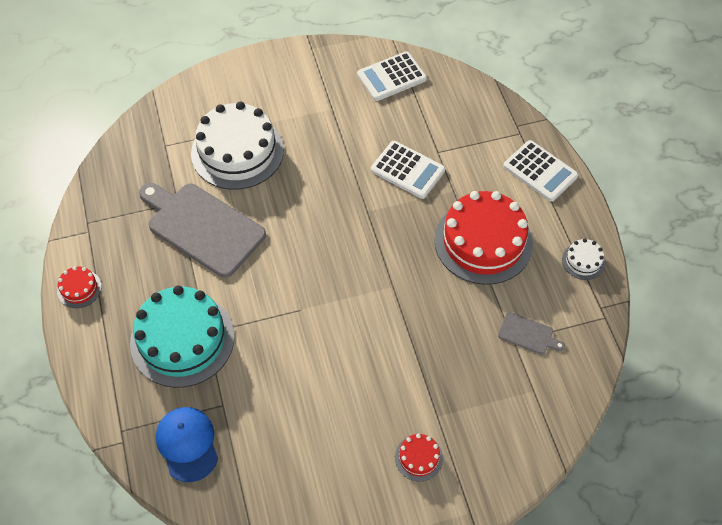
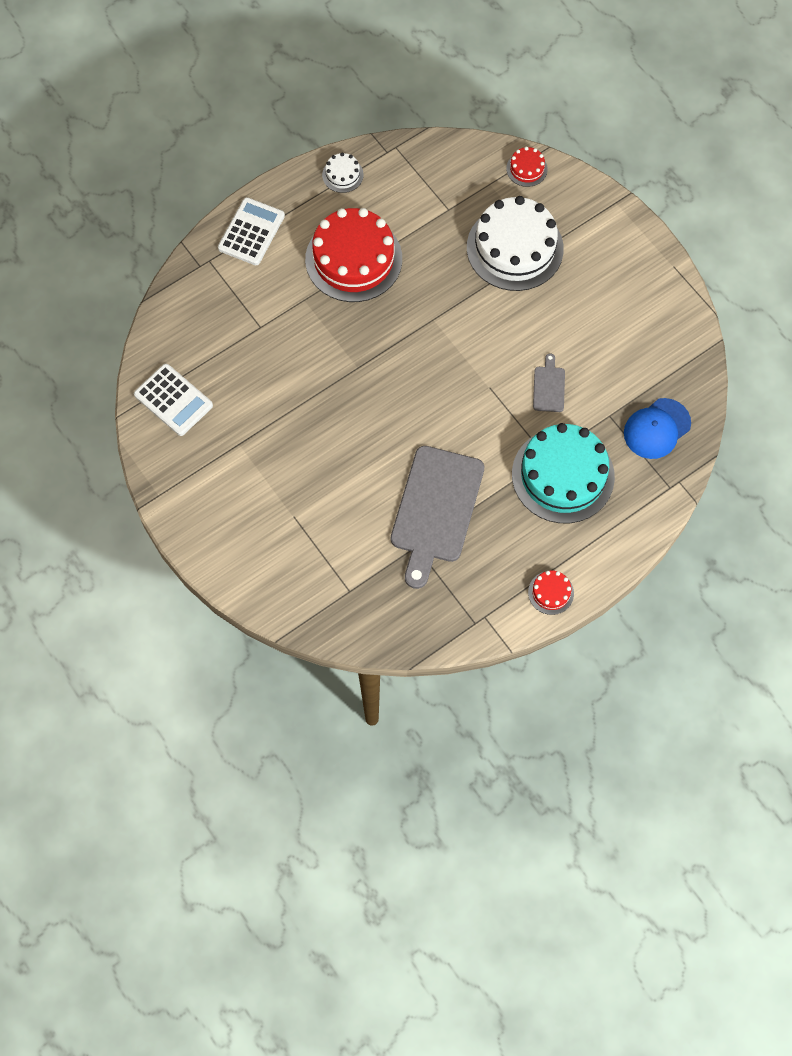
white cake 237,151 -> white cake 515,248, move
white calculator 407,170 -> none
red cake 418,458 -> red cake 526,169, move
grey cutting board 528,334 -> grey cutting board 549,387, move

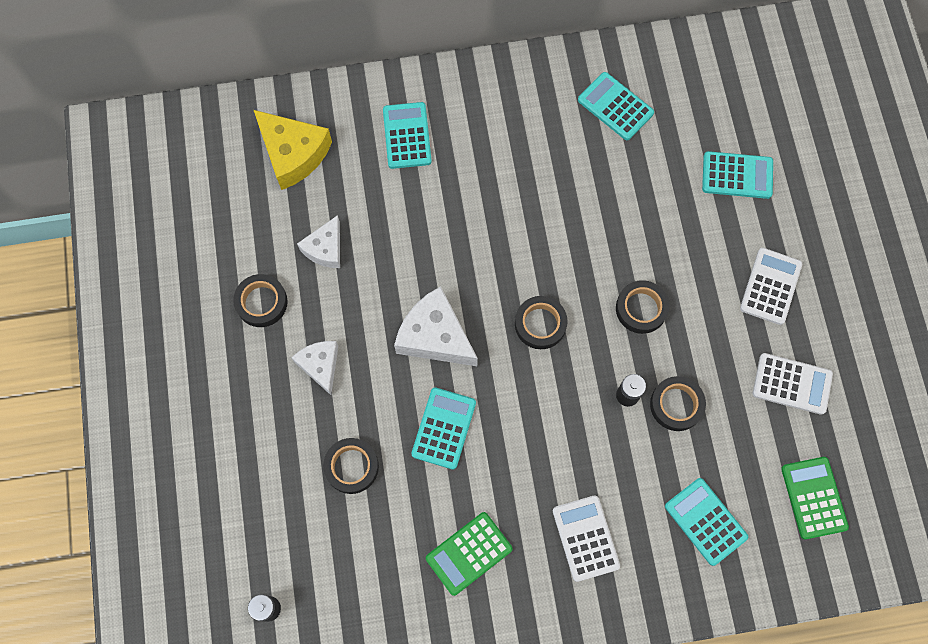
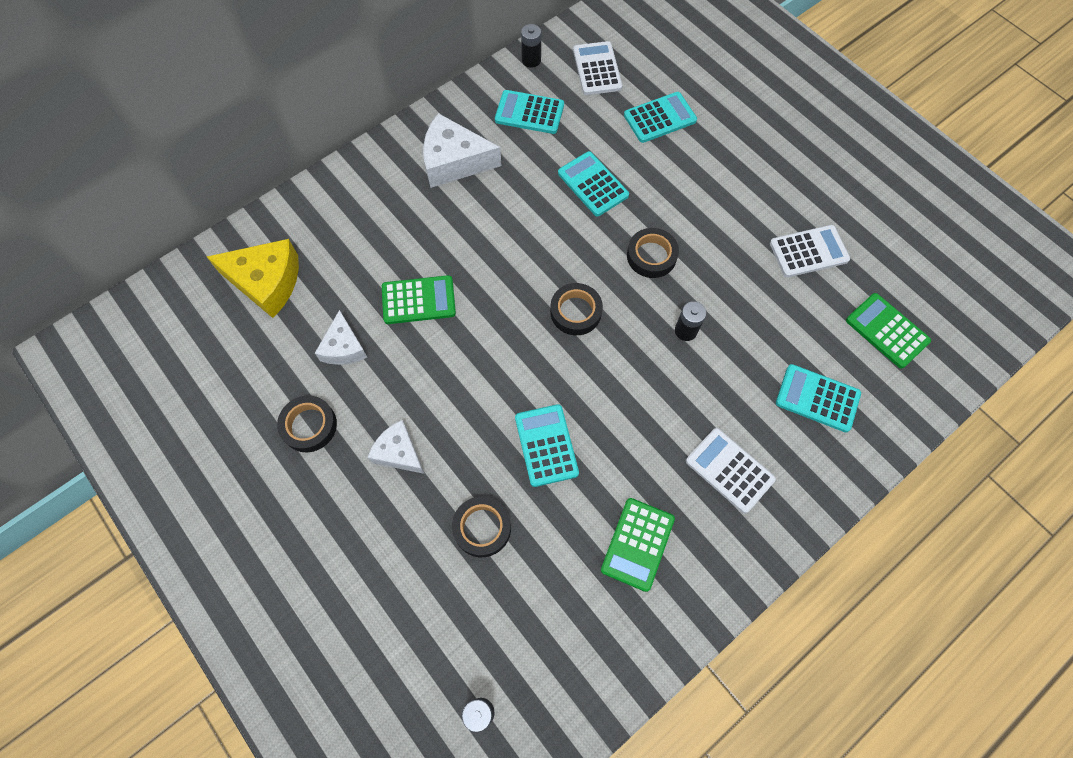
turquoise calculator 407,136 -> turquoise calculator 592,184, move
white cheese 434,336 -> white cheese 454,161, move
black tape 676,405 -> none
white calculator 770,286 -> white calculator 597,69, move
none -> green calculator 418,300
none -> black battery 531,60

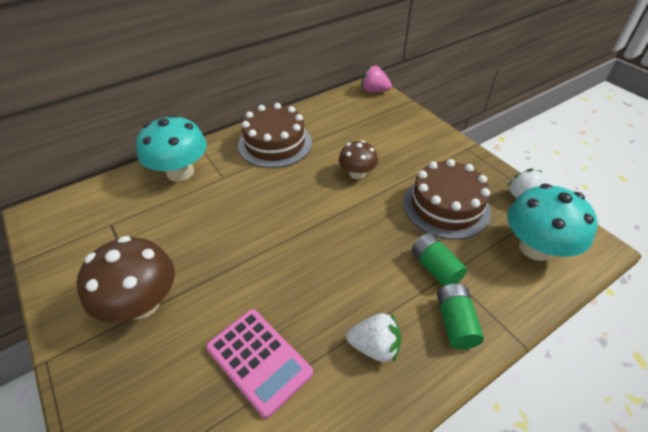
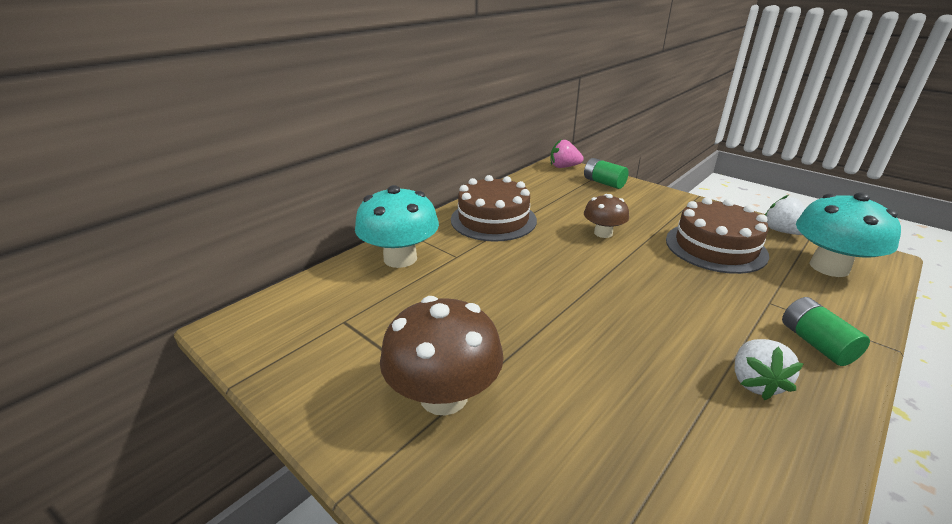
pink calculator 259,360 -> none
white strawberry 374,346 -> white strawberry 755,382, 105 degrees clockwise
green battery 435,268 -> green battery 604,183, move

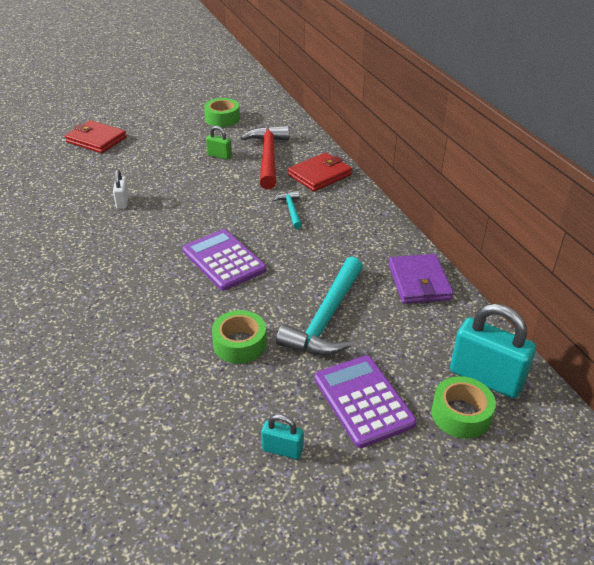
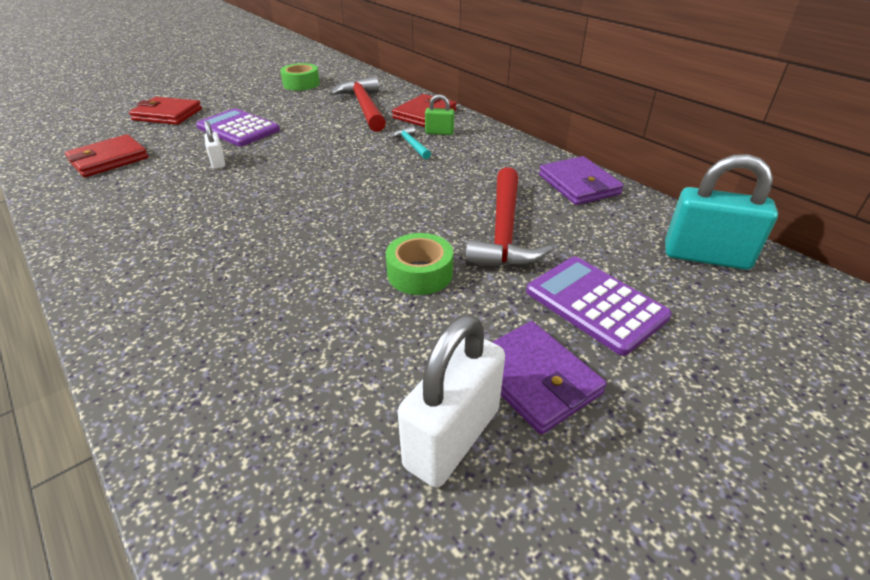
purple calculator 224,260 -> purple calculator 238,129, move
green padlock 219,156 -> green padlock 439,132, move
turquoise padlock 282,450 -> purple wallet 535,379
turquoise hammer 326,318 -> red hammer 504,231
green tape 461,414 -> none
none -> red wallet 109,160
none -> white padlock 452,437

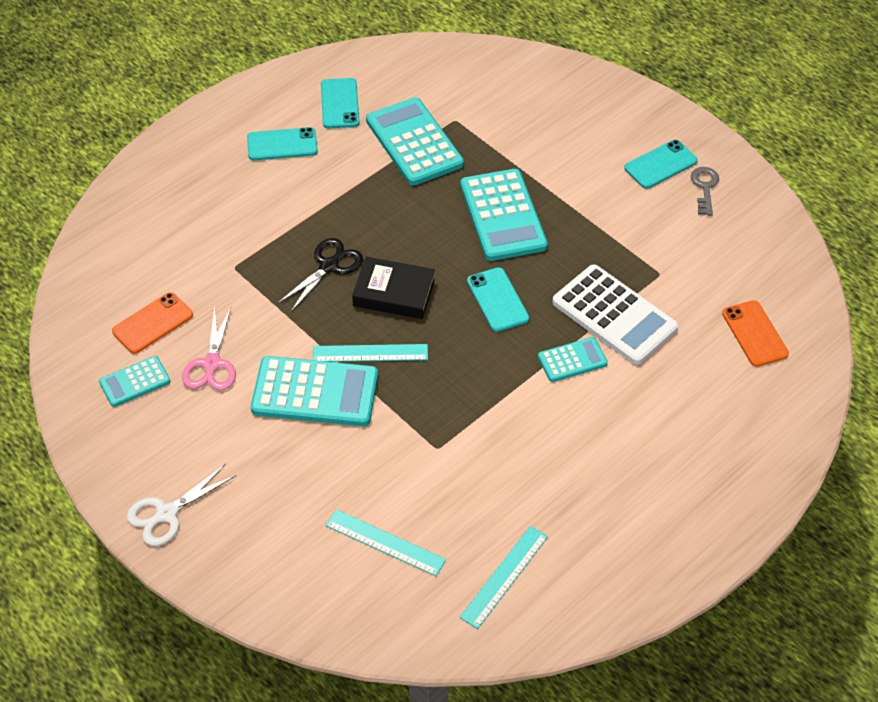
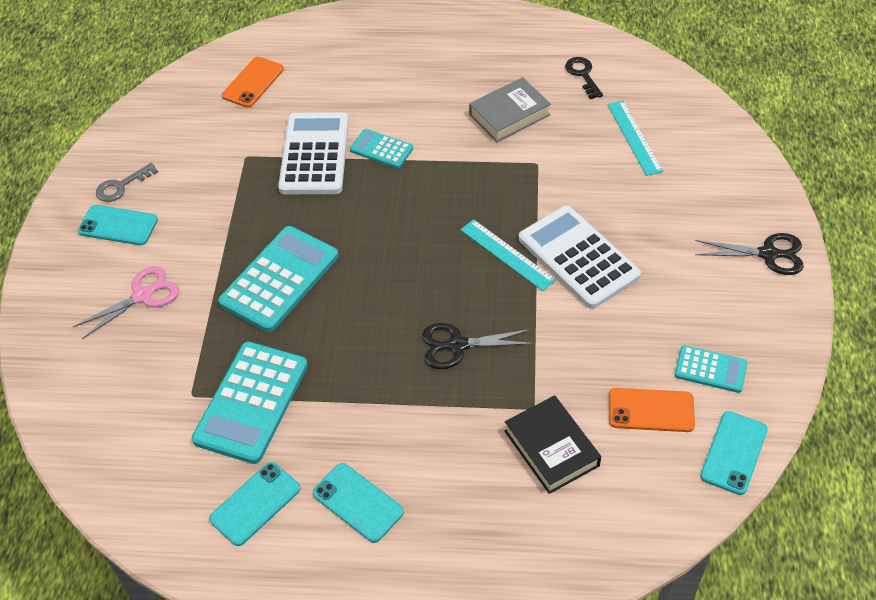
white scissors 166,514 -> black scissors 768,254
pink scissors 211,364 -> pink scissors 143,295, move
turquoise calculator 315,392 -> white calculator 578,257
black book 394,293 -> black book 551,448, move
turquoise ruler 504,576 -> black key 582,75
turquoise phone 497,300 -> turquoise phone 734,453, move
none -> grey book 509,115

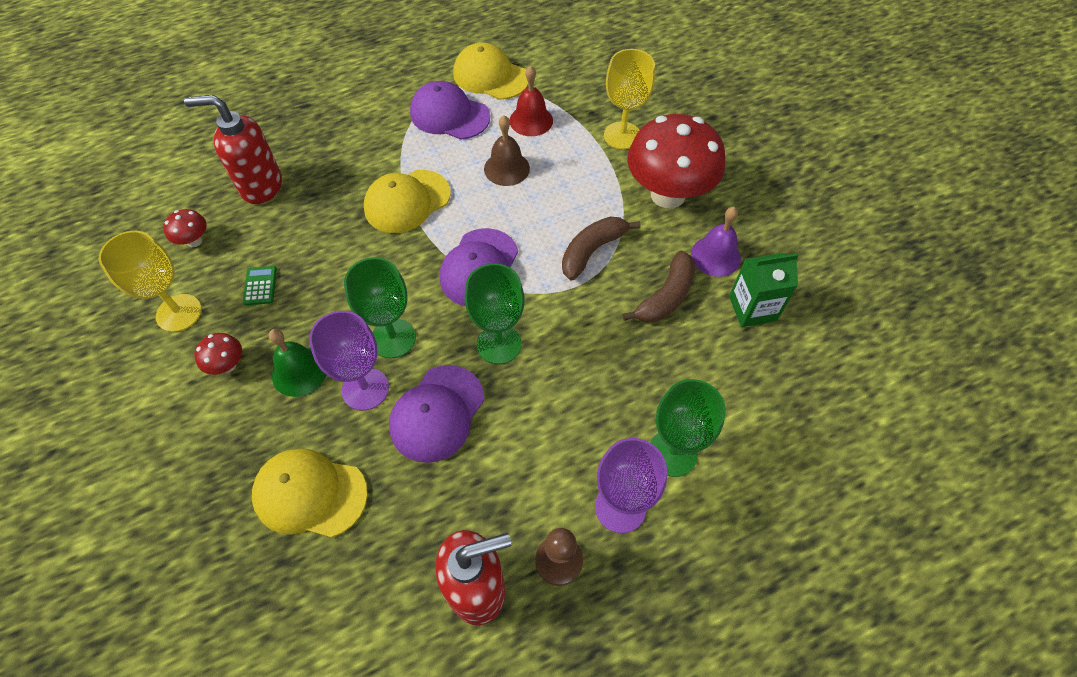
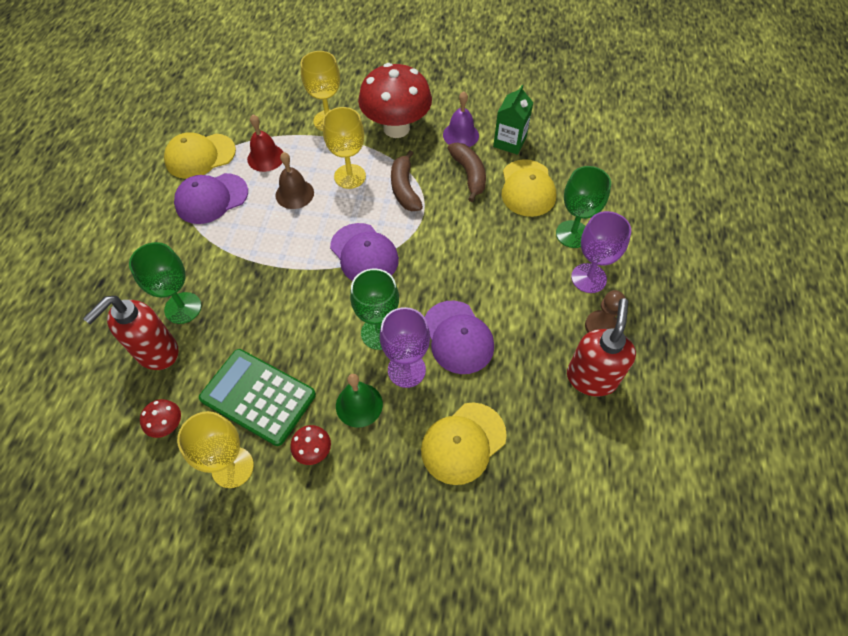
green calculator 260,286 -> green calculator 258,397, x2.49
yellow cap 407,201 -> yellow cap 527,188, move
green goblet 499,344 -> green goblet 183,308, move
none -> yellow goblet 350,176

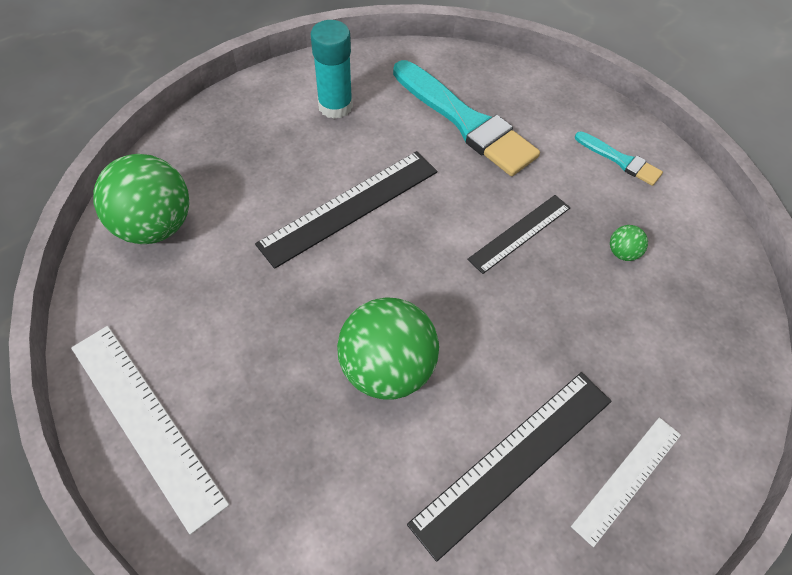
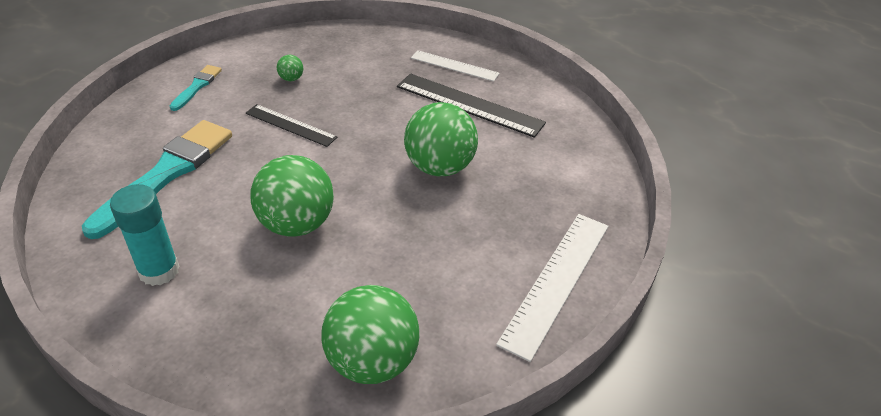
black ruler 349,207 -> green ball 296,224

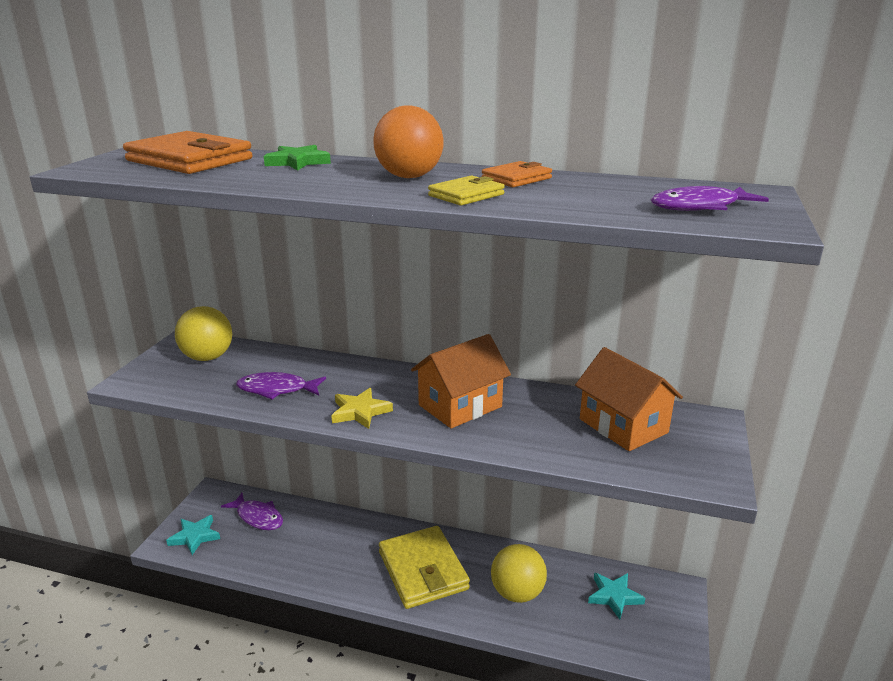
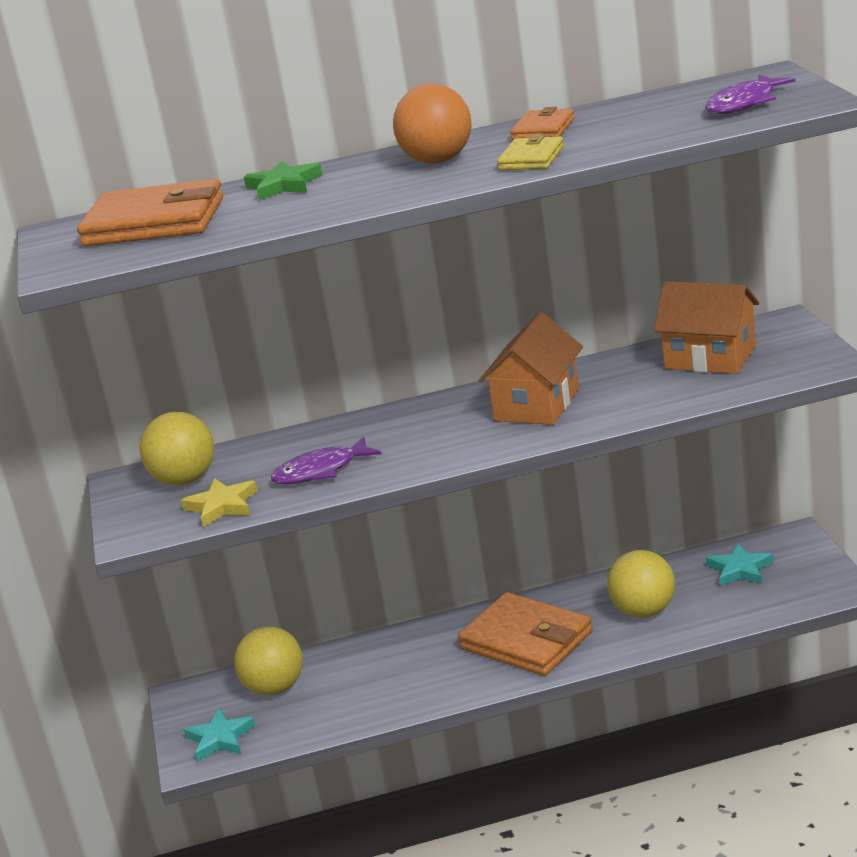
purple fish 258,517 -> yellow ball 275,688
yellow star 360,412 -> yellow star 222,506, move
yellow wallet 423,570 -> orange wallet 526,640

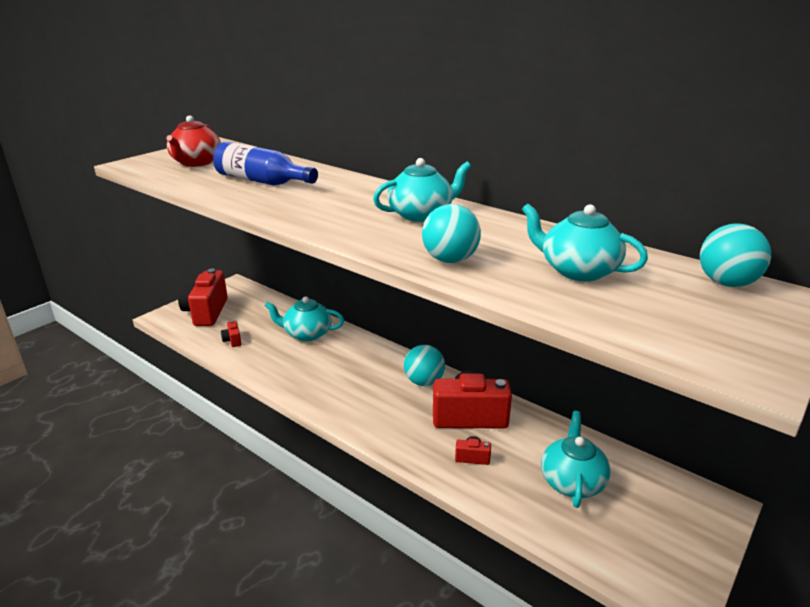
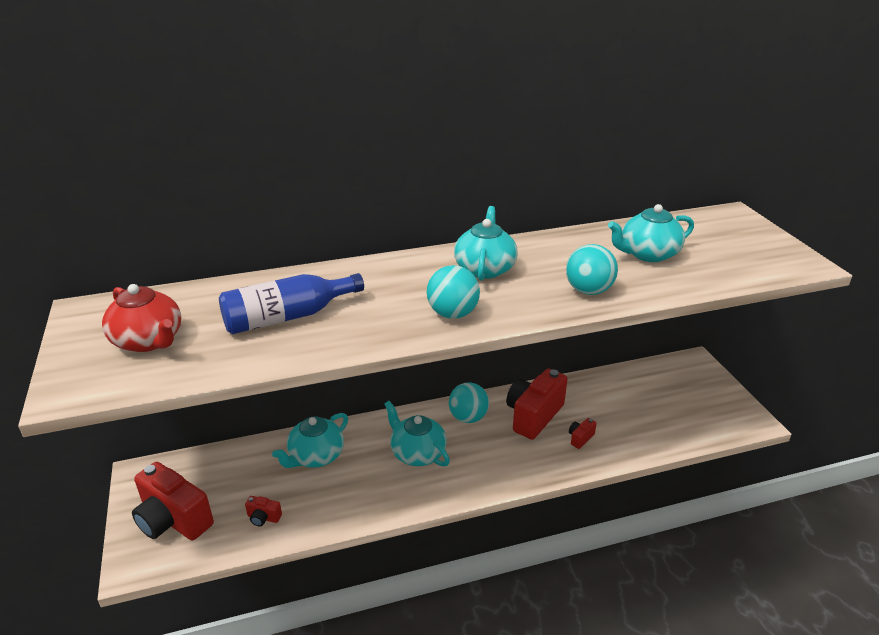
turquoise teapot 572,481 -> turquoise teapot 417,453, move
turquoise ball 726,283 -> turquoise ball 452,314, move

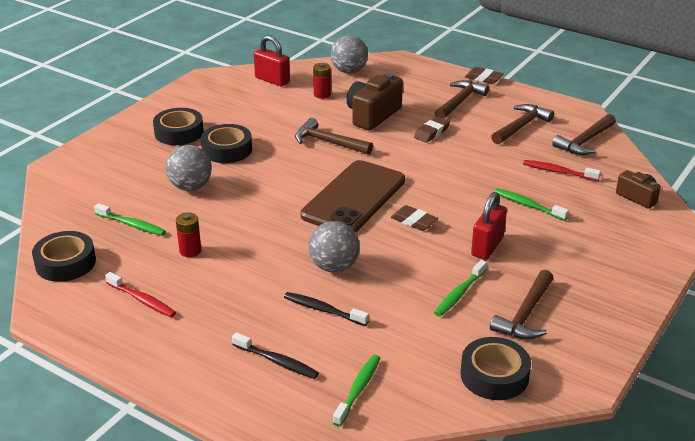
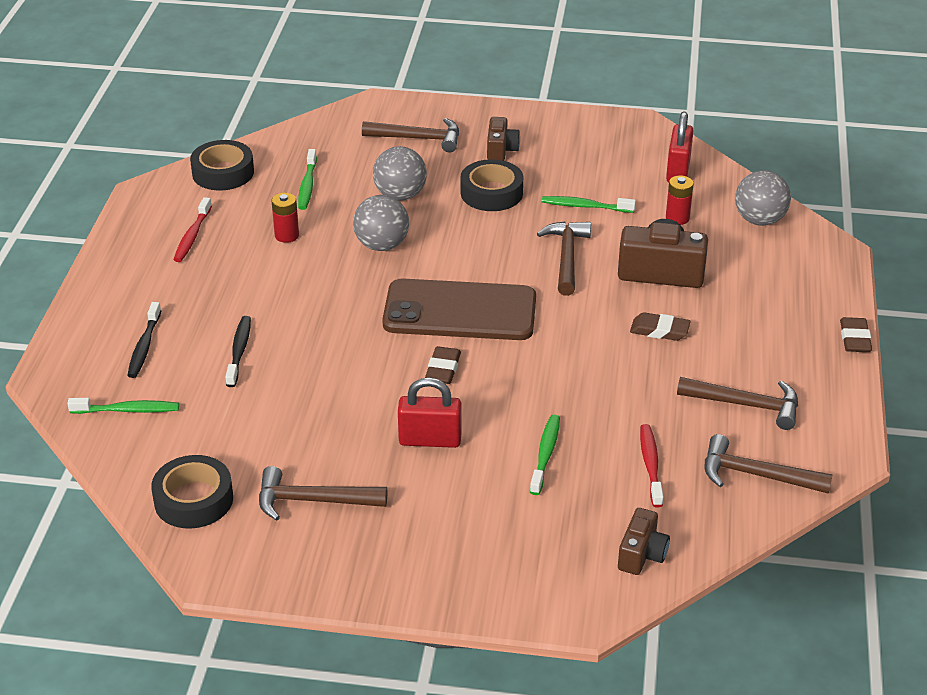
black tape 179,132 -> brown camera 501,150
grey ball 334,266 -> grey ball 382,245, move
green toothbrush 459,294 -> green toothbrush 585,206, move
brown hammer 460,102 -> brown hammer 418,139, move

